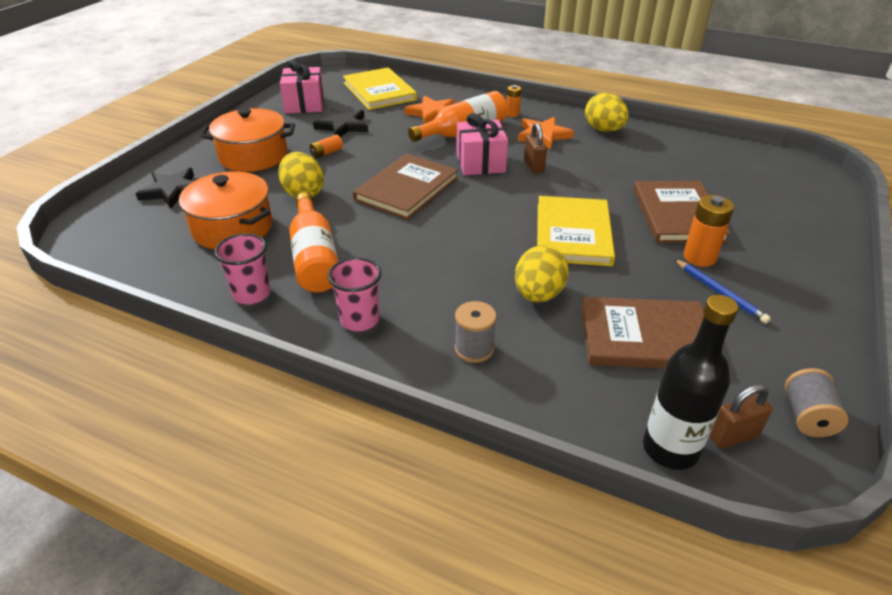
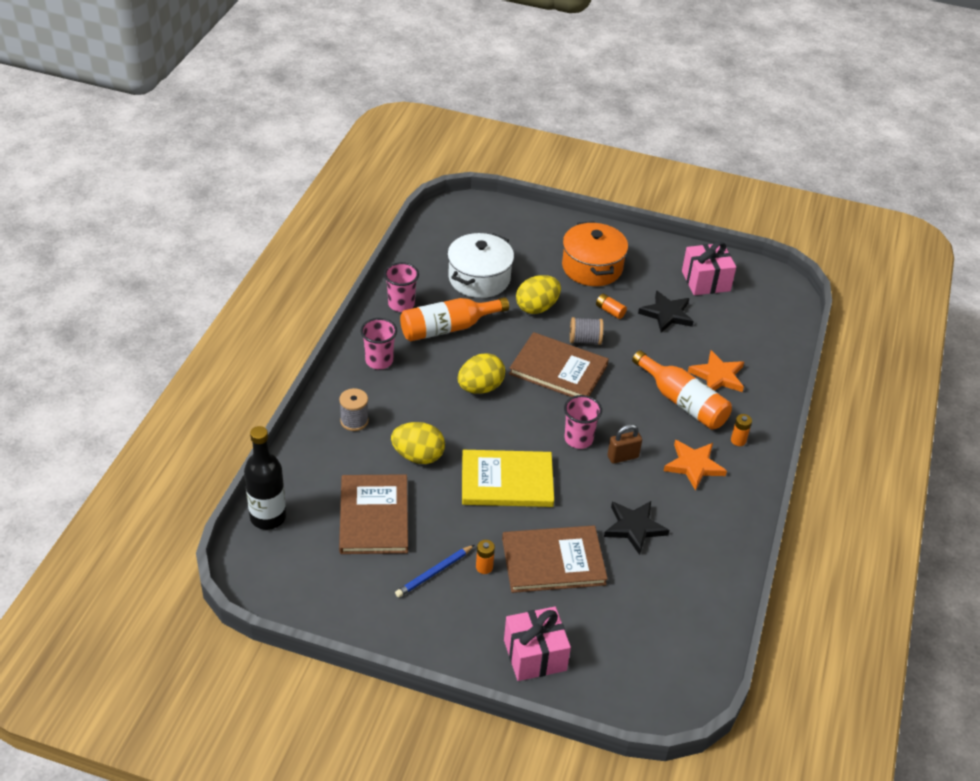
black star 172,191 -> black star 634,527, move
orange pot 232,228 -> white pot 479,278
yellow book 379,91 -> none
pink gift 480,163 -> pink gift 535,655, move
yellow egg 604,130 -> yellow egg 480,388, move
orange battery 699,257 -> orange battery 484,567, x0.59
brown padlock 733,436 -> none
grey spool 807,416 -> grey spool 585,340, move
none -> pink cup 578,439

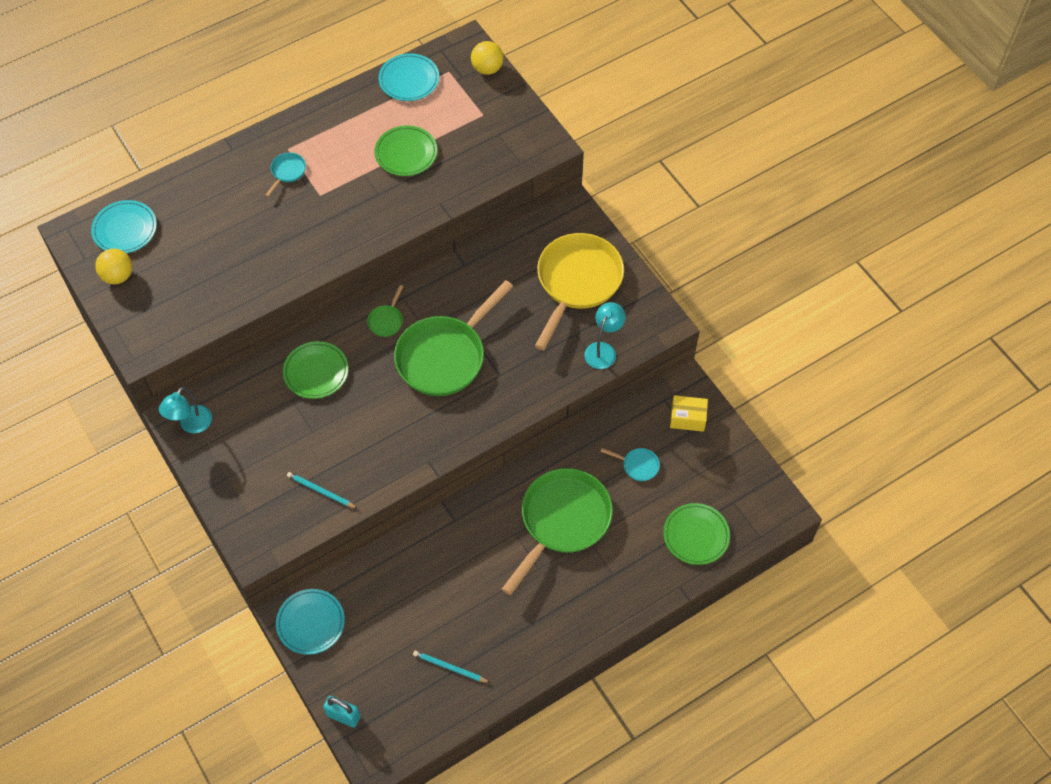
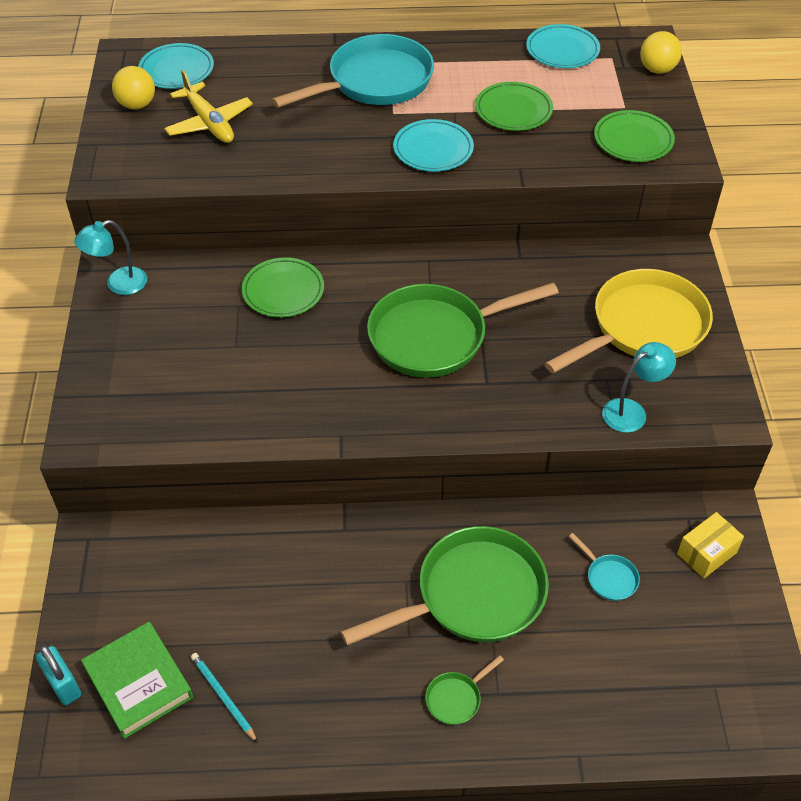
turquoise pan 287,172 -> turquoise pan 374,82, x2.46
turquoise plate 310,623 -> turquoise plate 433,149, move
turquoise pencil 321,491 -> none
green pan 386,321 -> green pan 456,698, move
green plate 696,535 -> green plate 633,140, move
yellow box 687,418 -> yellow box 706,553, 75 degrees counterclockwise
none -> green book 139,682
none -> yellow plane 209,123

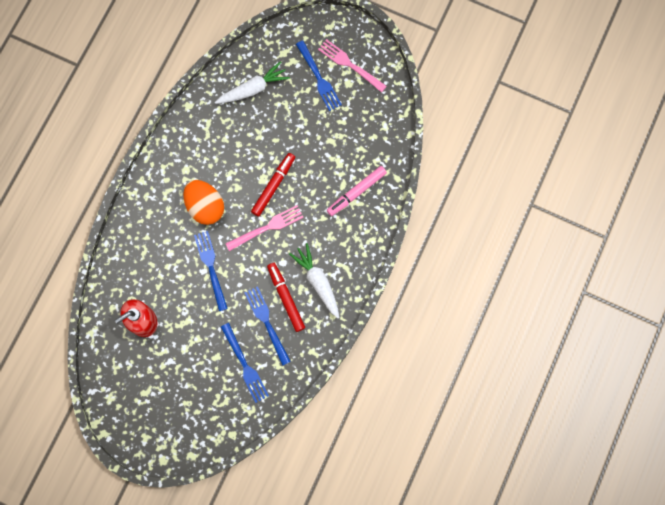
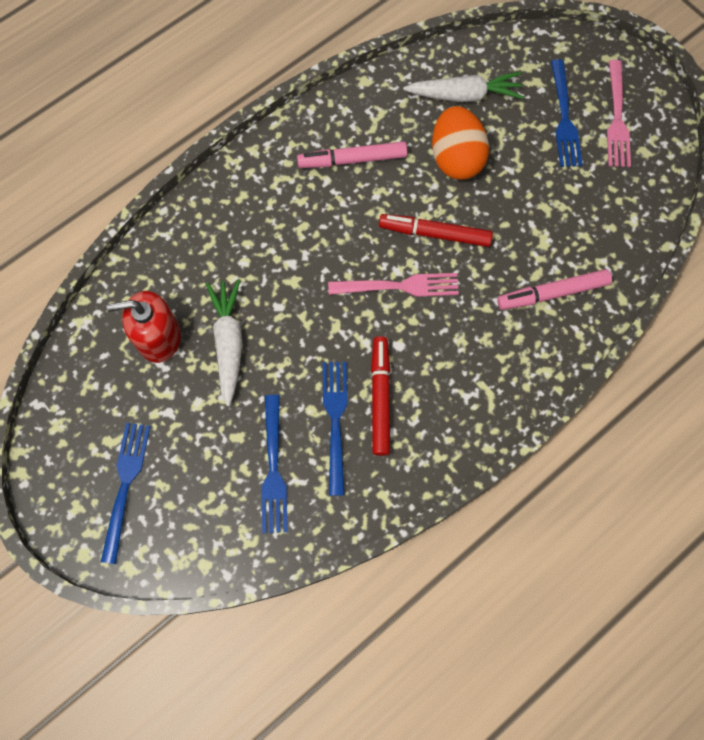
orange egg 205,207 -> orange egg 456,158, move
blue fork 211,267 -> blue fork 125,485, move
red marker 273,186 -> red marker 434,233, 135 degrees counterclockwise
white carrot 317,281 -> white carrot 228,342, move
pink fork 350,65 -> pink fork 617,118, 150 degrees counterclockwise
none -> pink marker 352,159

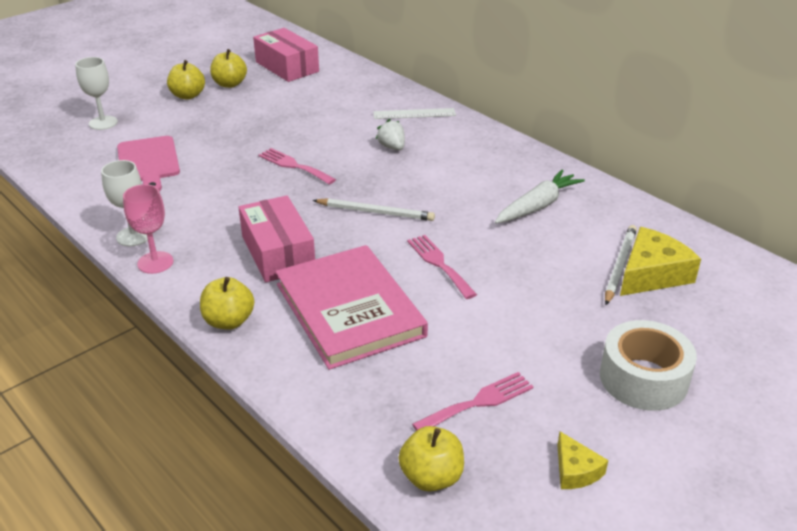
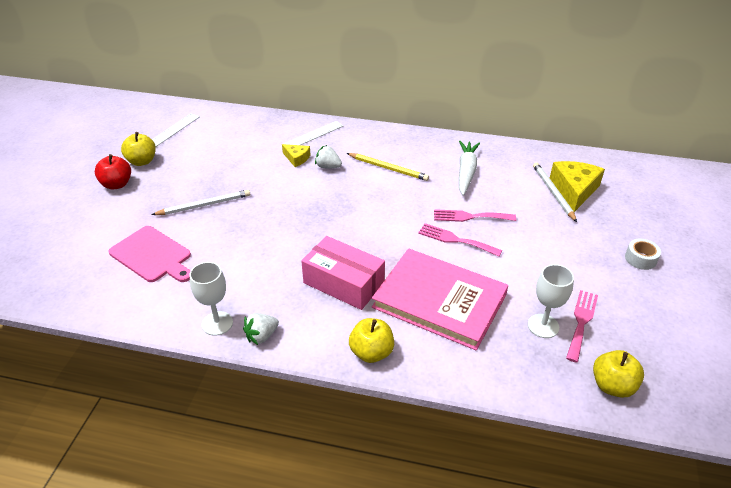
white goblet 103,123 -> white goblet 543,326, move
pink goblet 155,262 -> white strawberry 261,336
yellow apple 188,95 -> red apple 117,184
pink box 287,67 -> white ruler 173,130
pink fork 294,166 -> pink fork 470,216, move
white pencil 375,212 -> white pencil 204,205, move
yellow cheese 575,470 -> yellow cheese 297,158, move
white tape 643,378 -> white tape 640,259, x0.52
none -> yellow pencil 388,168

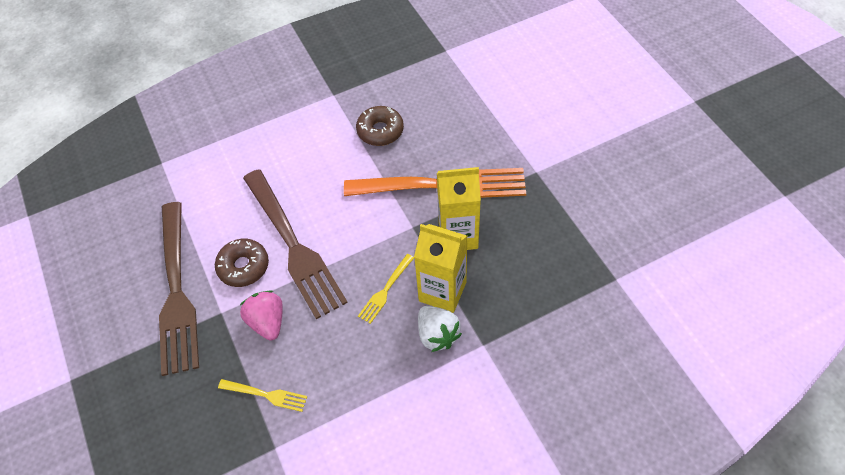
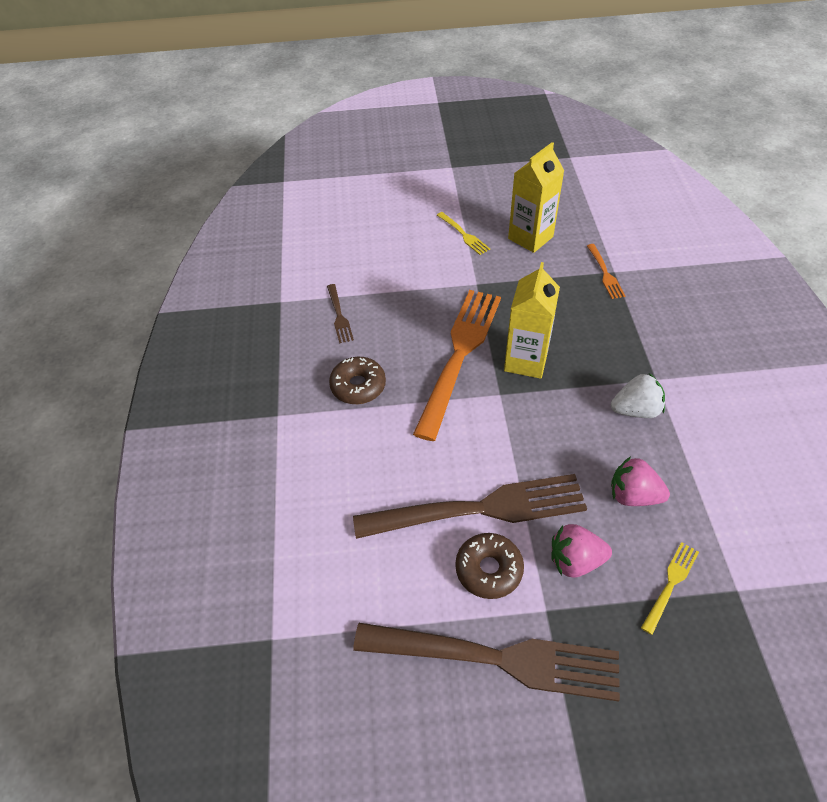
yellow fork 385,290 -> yellow fork 463,234, move
yellow carton 442,291 -> yellow carton 530,238, move
none -> brown fork 339,315
none -> orange fork 605,273
none -> pink strawberry 633,495

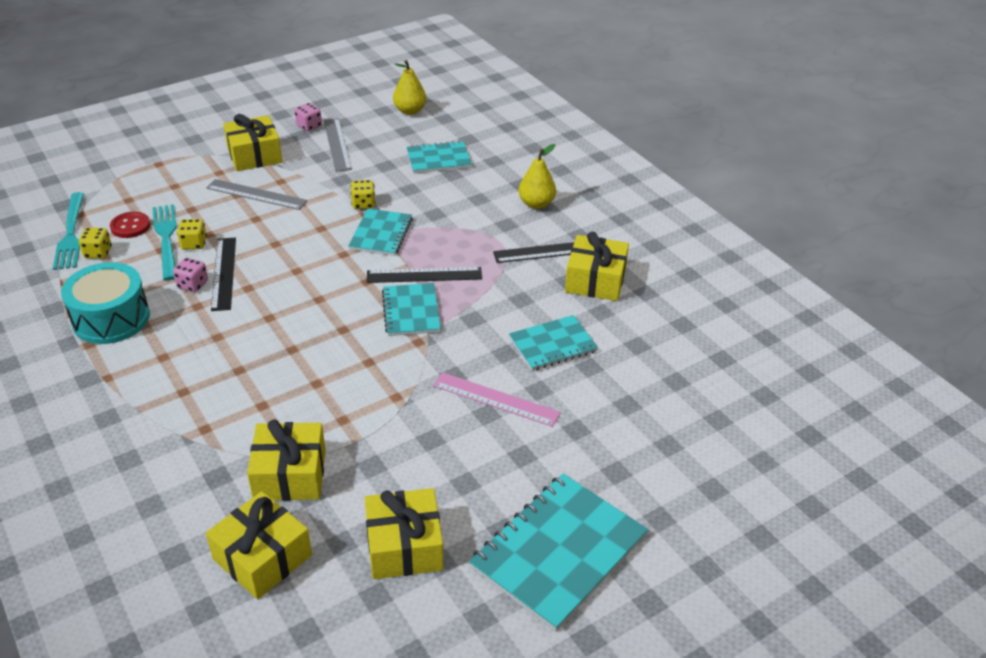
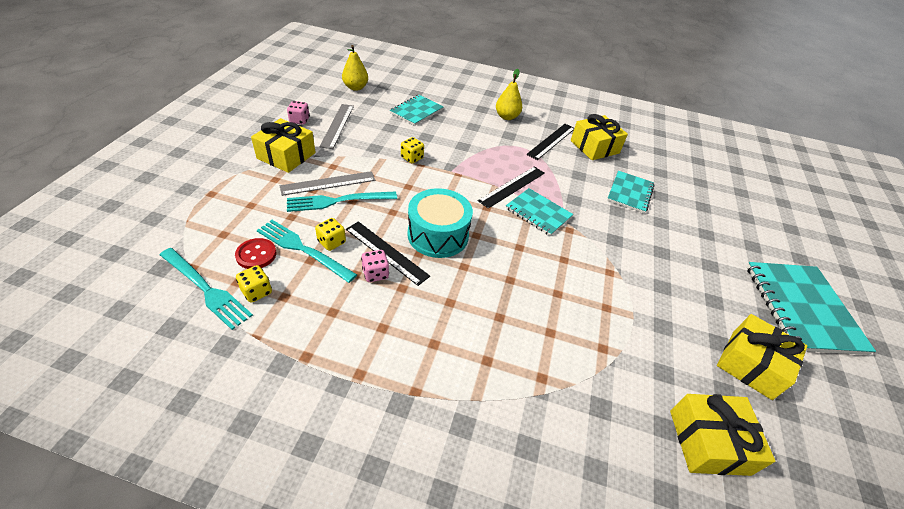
turquoise drum 111,318 -> turquoise drum 438,235, move
yellow gift 290,474 -> none
grey ruler 337,144 -> grey ruler 337,125, 60 degrees clockwise
turquoise notebook 381,234 -> none
pink ruler 495,399 -> none
none -> turquoise fork 337,201

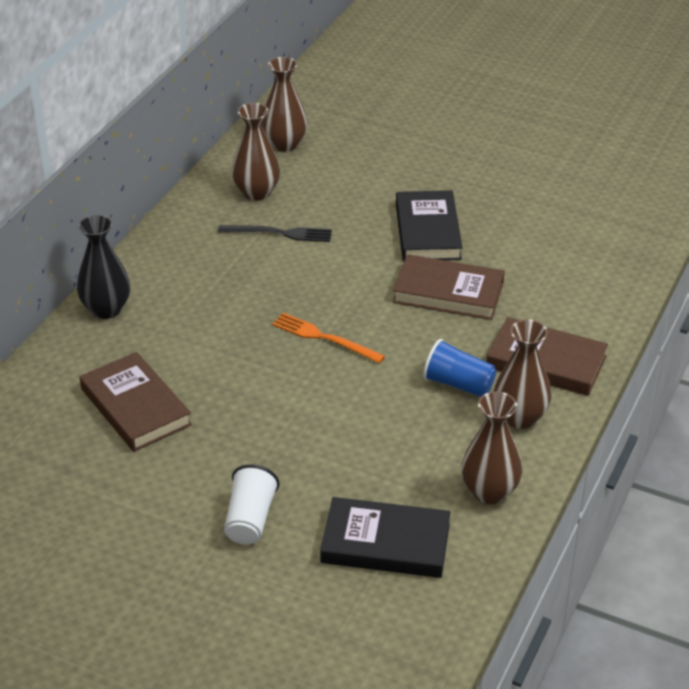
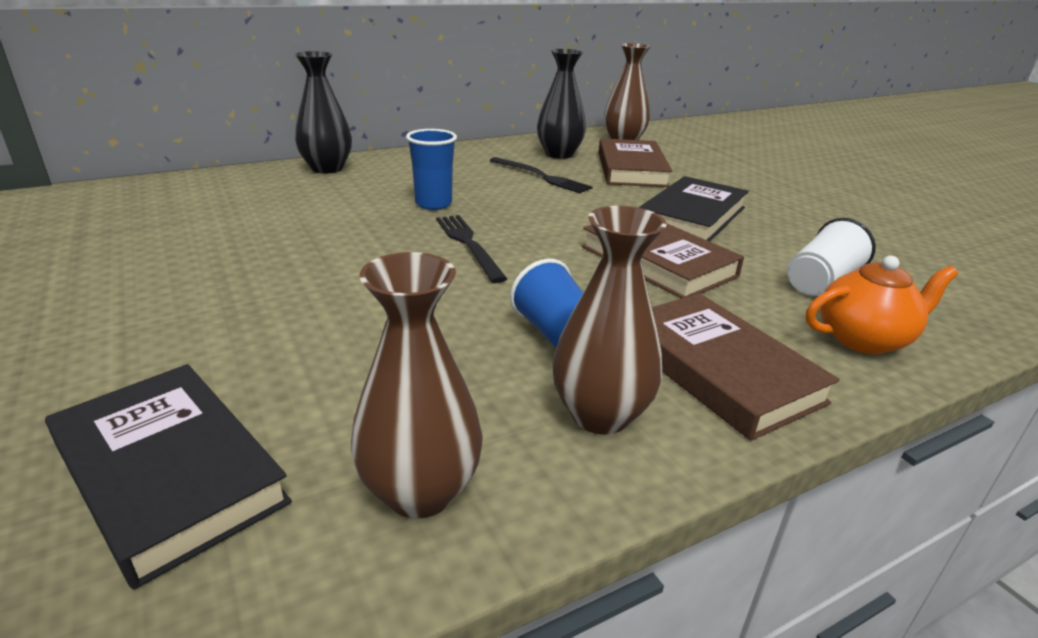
brown book 135,407 -> brown book 631,169, move
white cup 250,519 -> white cup 821,281, move
brown vase 256,192 -> black vase 559,154
orange fork 324,338 -> black fork 468,244
none -> blue cup 433,204
none -> orange teapot 863,339

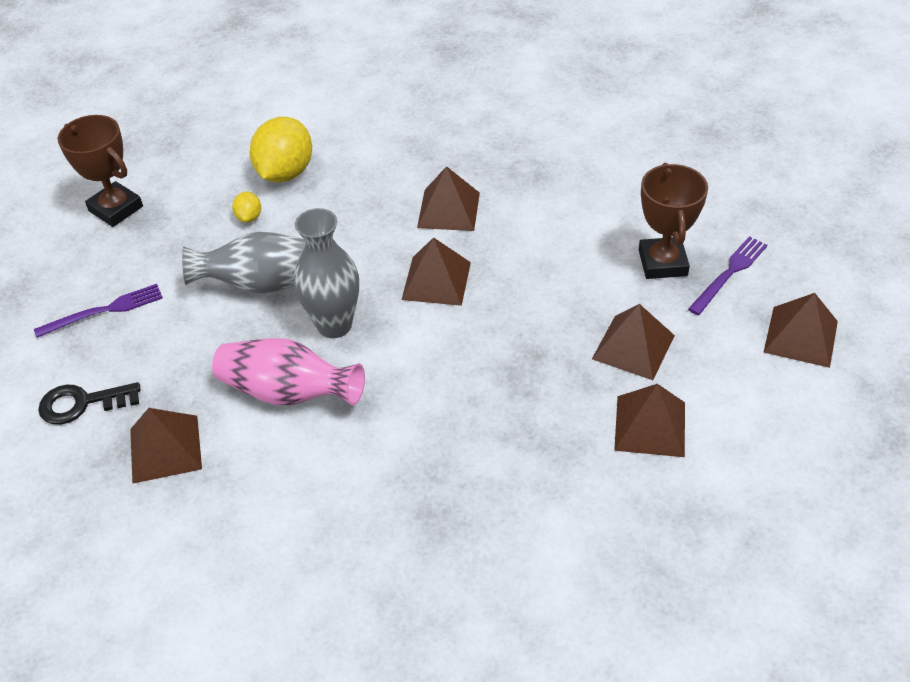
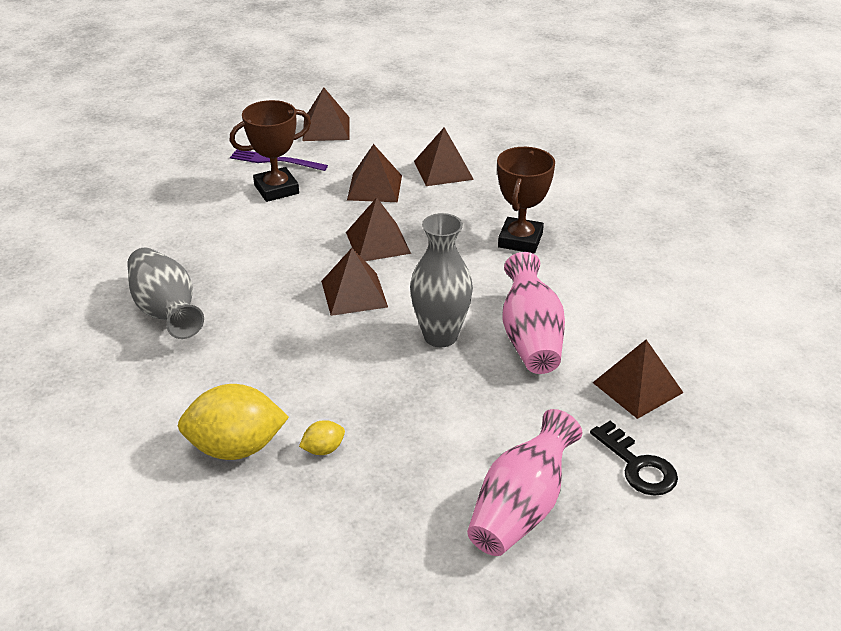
purple fork 104,311 -> pink vase 521,508
brown trophy 116,209 -> brown trophy 520,240, move
grey vase 264,283 -> grey vase 166,311, move
brown pyramid 448,210 -> brown pyramid 378,242, move

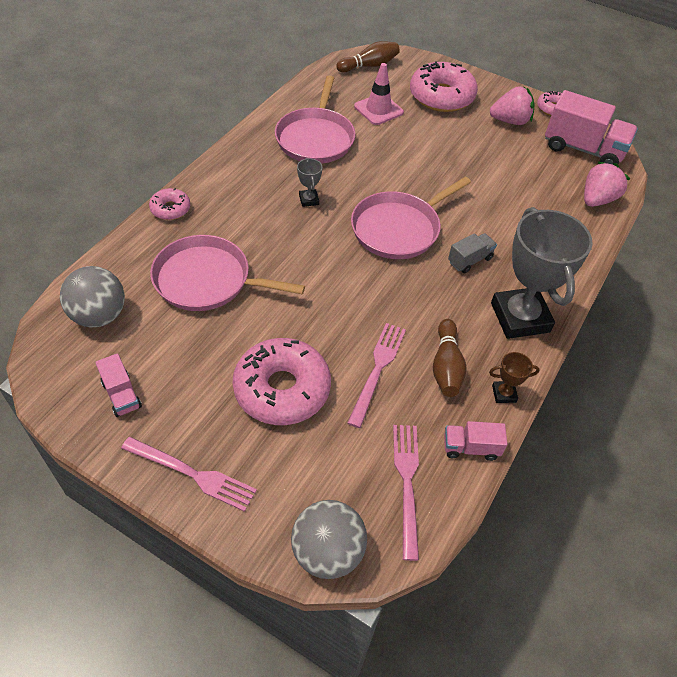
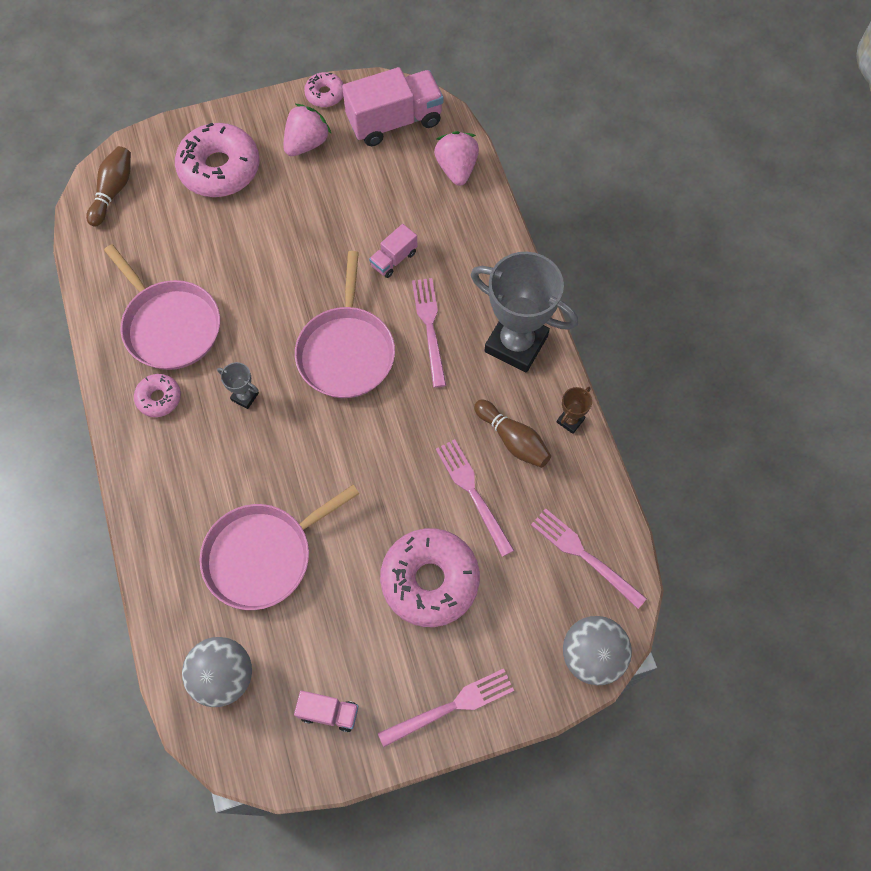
pink donut 170,209 -> pink donut 159,398, move
pink traffic cone 378,109 -> none
pink truck 470,448 -> pink truck 394,259, move
grey truck 470,260 -> pink fork 429,327

